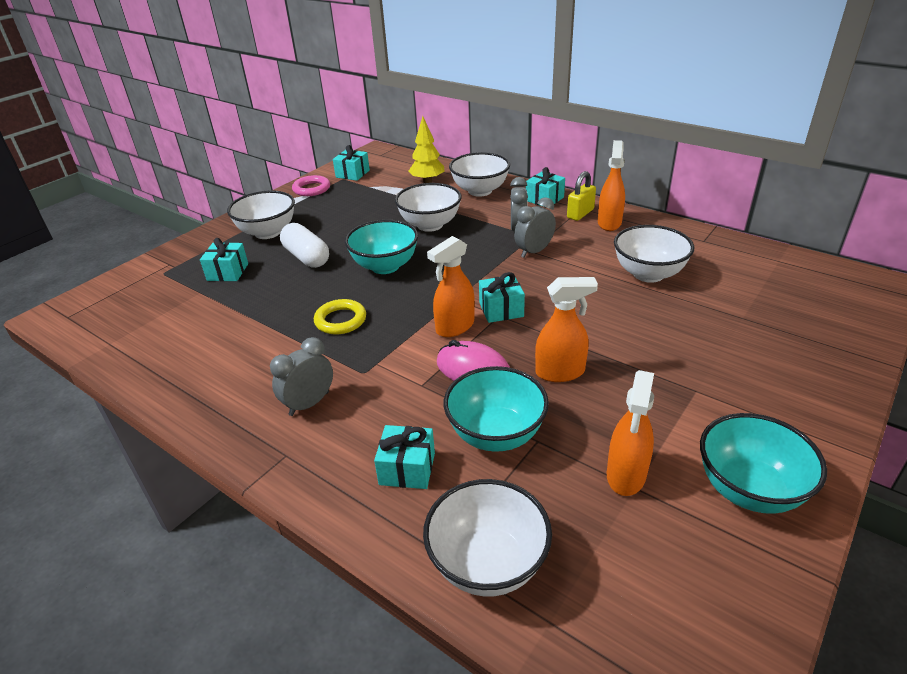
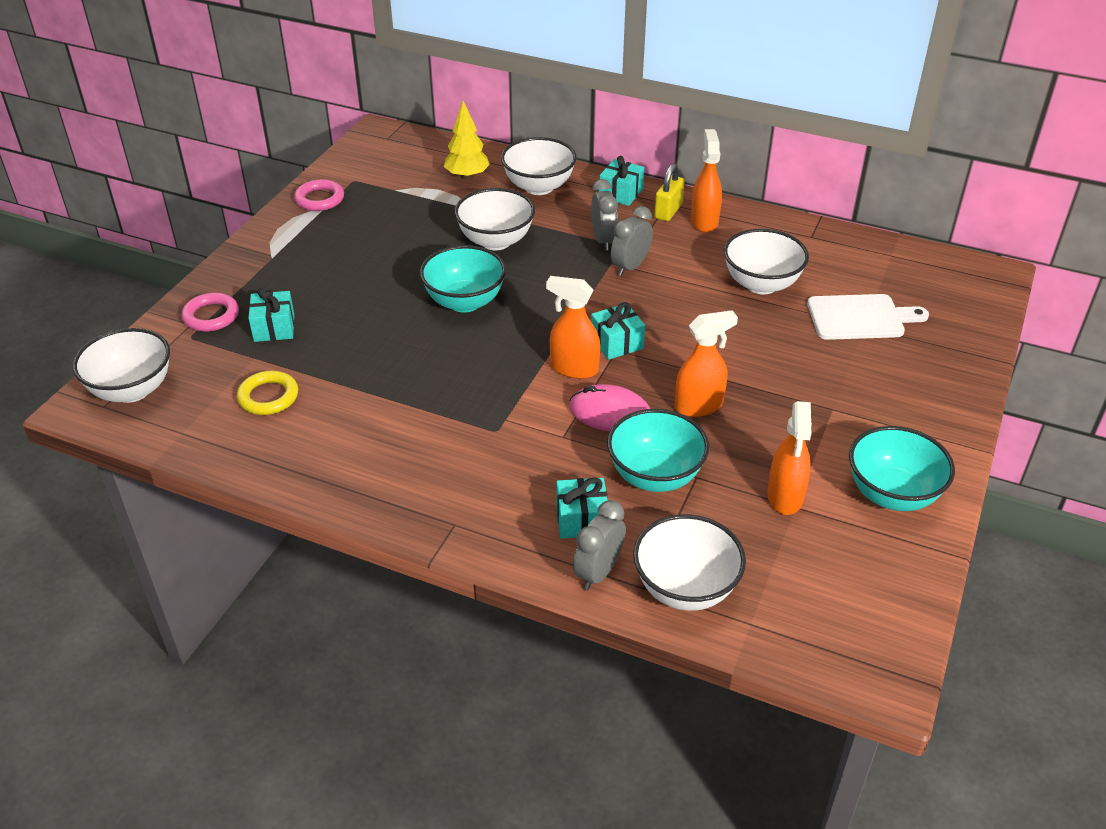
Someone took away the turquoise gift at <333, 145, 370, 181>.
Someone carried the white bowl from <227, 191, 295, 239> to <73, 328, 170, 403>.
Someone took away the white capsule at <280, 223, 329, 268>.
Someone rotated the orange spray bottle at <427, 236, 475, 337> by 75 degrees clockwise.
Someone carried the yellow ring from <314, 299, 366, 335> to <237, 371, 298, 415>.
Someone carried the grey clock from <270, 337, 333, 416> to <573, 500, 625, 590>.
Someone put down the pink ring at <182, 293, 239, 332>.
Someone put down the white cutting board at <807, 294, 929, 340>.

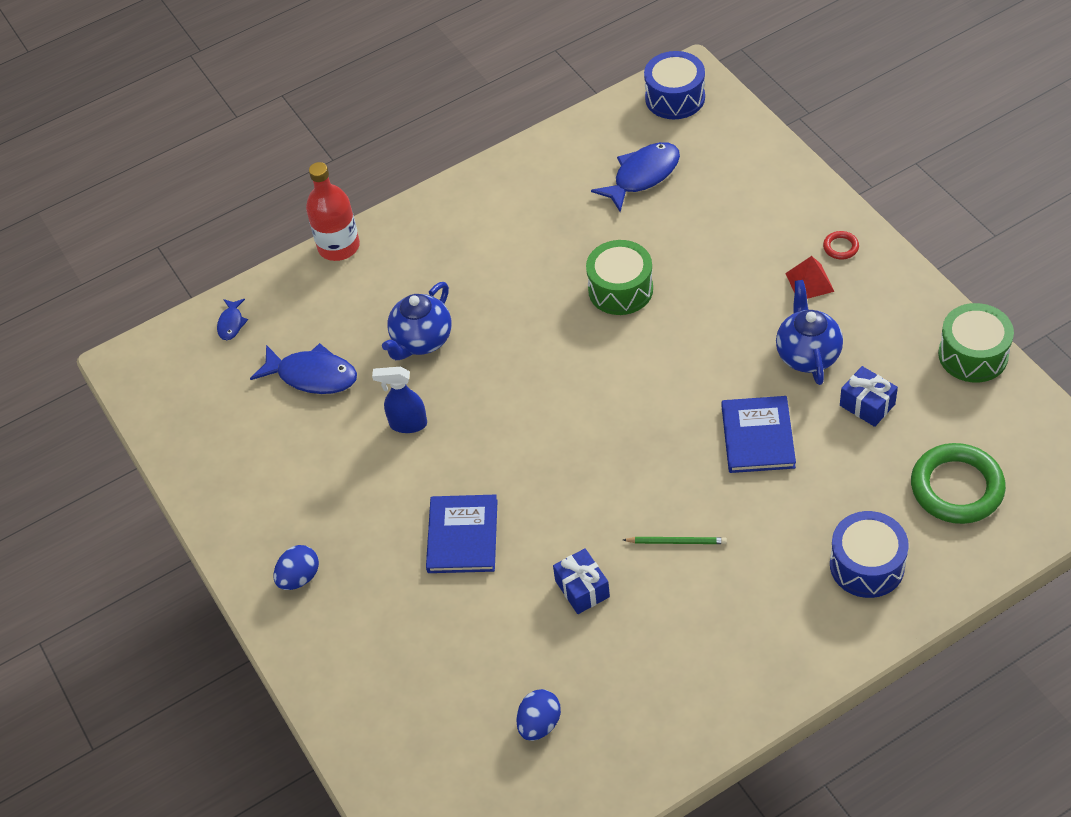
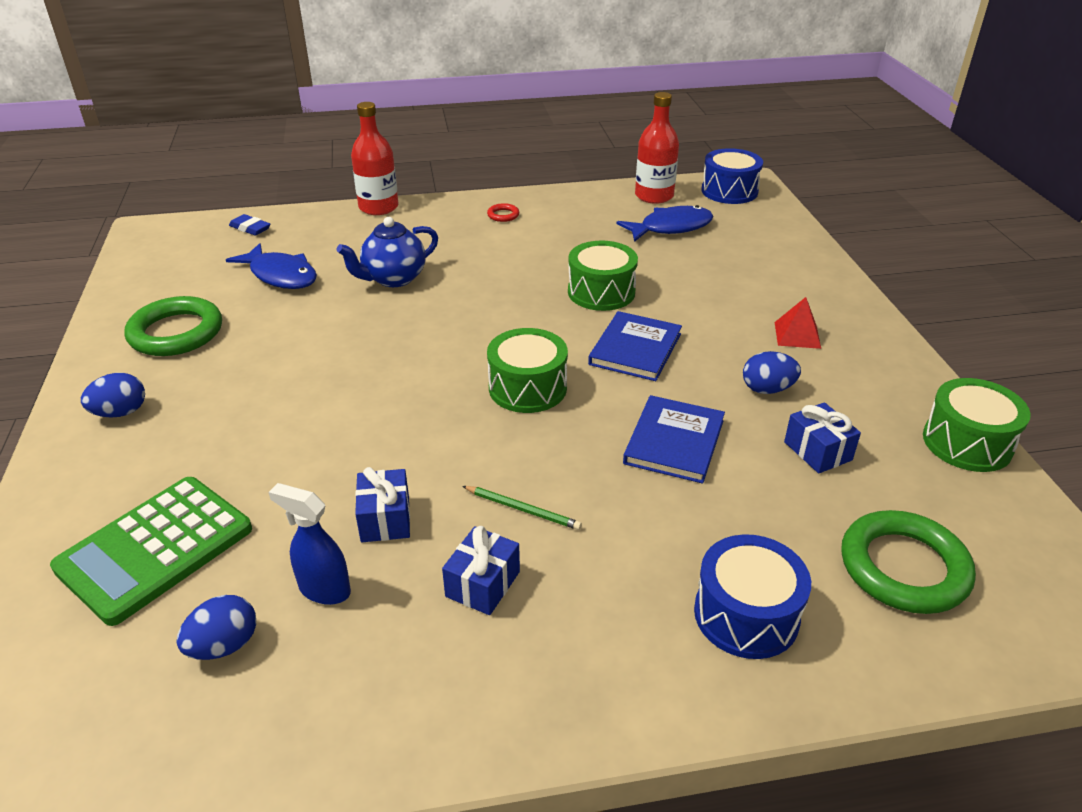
Someone carried the red ring from <823, 231, 859, 260> to <487, 203, 519, 222>.
Someone swapped the blue teapot at <776, 280, 843, 385> for the blue egg at <743, 351, 801, 394>.
Someone swapped the blue fish at <217, 299, 248, 340> for the blue eraser at <229, 214, 270, 236>.
Someone carried the blue spray bottle from <372, 367, 427, 433> to <269, 483, 351, 605>.
Someone carried the blue book from <426, 495, 498, 573> to <588, 311, 682, 381>.
Someone put down the red bottle at <635, 92, 679, 204>.
Someone put down the green ring at <125, 296, 222, 356>.
Someone put down the green drum at <487, 328, 568, 413>.
Someone put down the green calculator at <50, 477, 252, 626>.
Someone put down the blue gift at <442, 526, 520, 615>.

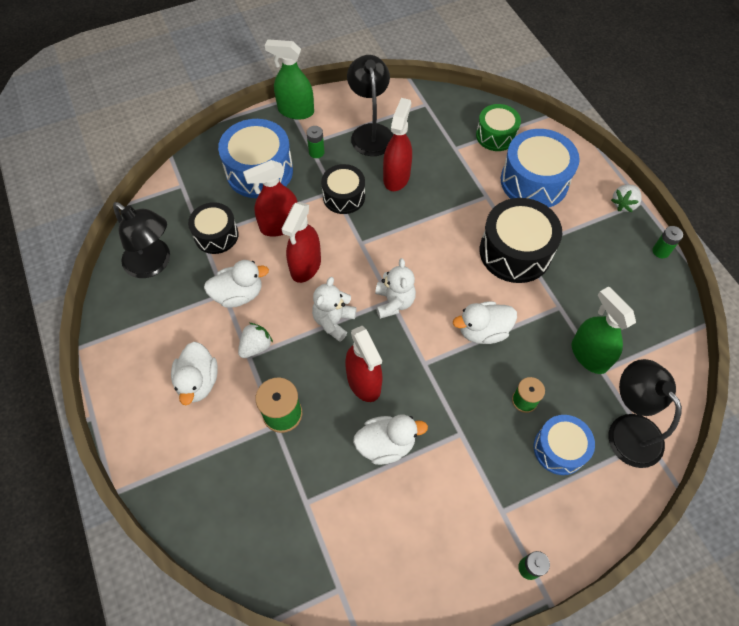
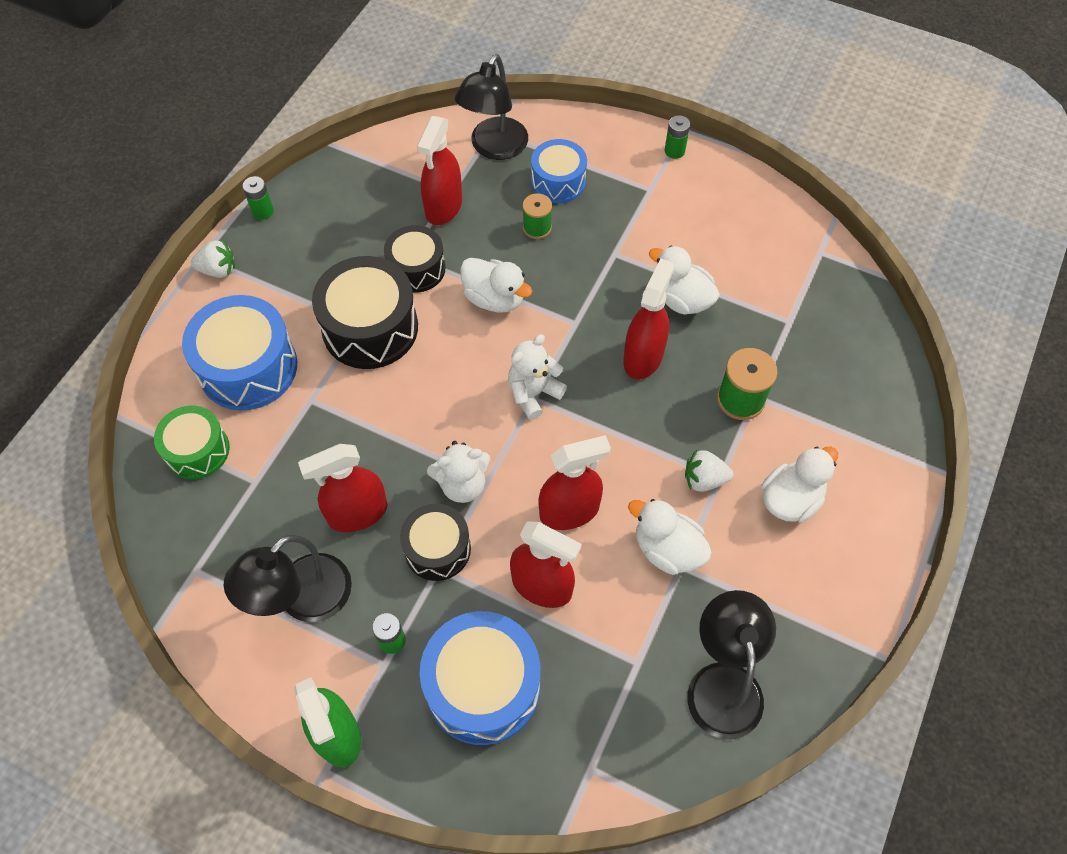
Someone carried the black drum from <188, 202, 239, 254> to <384, 225, 445, 292>.
Someone carried the white teddy bear from <312, 277, 356, 342> to <427, 441, 490, 503>.
Someone repainted the green spray bottle at <571, 286, 636, 374>, which became the red spray bottle at <417, 116, 462, 225>.

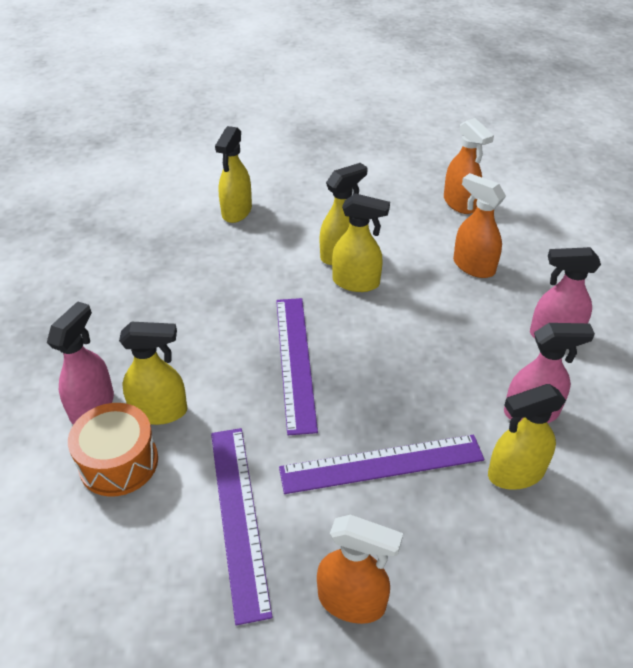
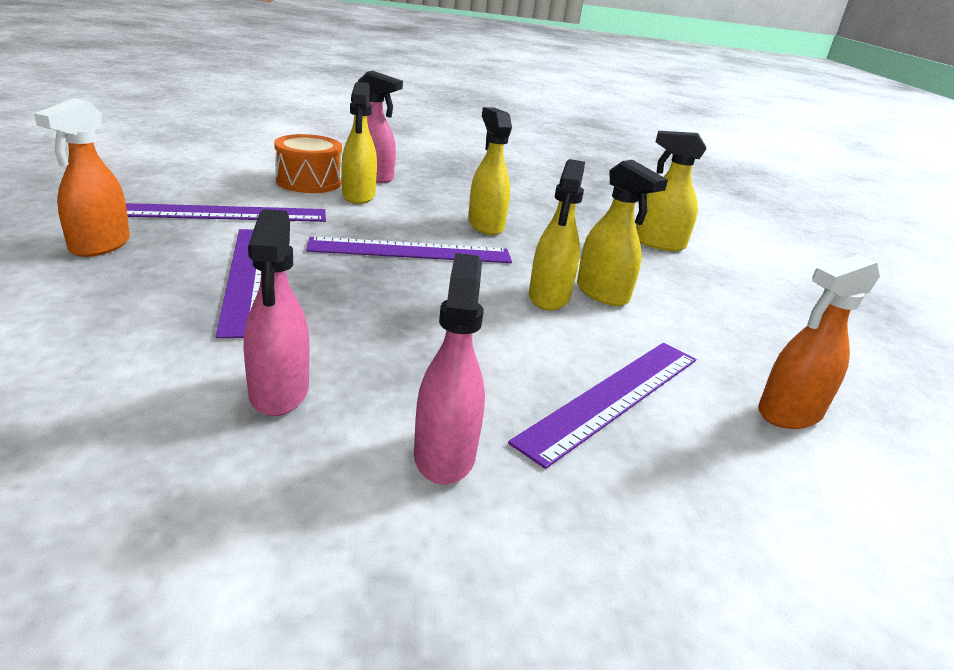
Someone swapped the orange spray bottle at <453, 173, 506, 278> for the purple ruler at <508, 343, 696, 469>.
Someone carried the yellow spray bottle from <488, 384, 566, 490> to <468, 107, 512, 235>.

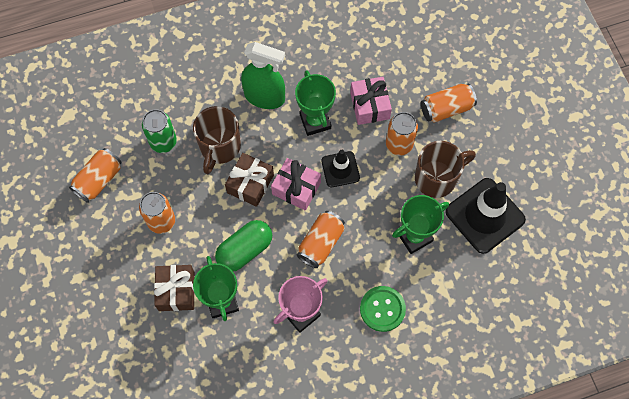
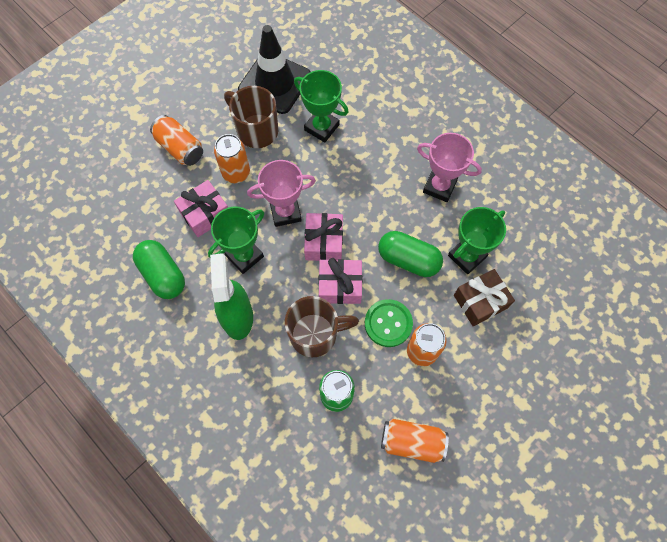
Someone swapped the black traffic cone at <321, 150, 360, 187> for the pink trophy at <247, 160, 316, 227>.
Someone repainted the brown gift at <225, 153, 274, 207>, which became the pink gift at <319, 258, 363, 304>.
Someone took away the orange can at <297, 211, 345, 268>.
Someone carried the green button from <360, 286, 406, 332> to <365, 299, 413, 347>.
Someone put down the green capsule at <133, 240, 185, 299>.

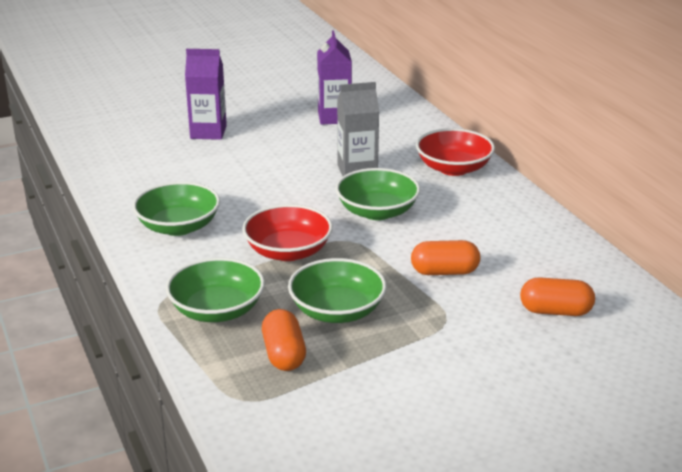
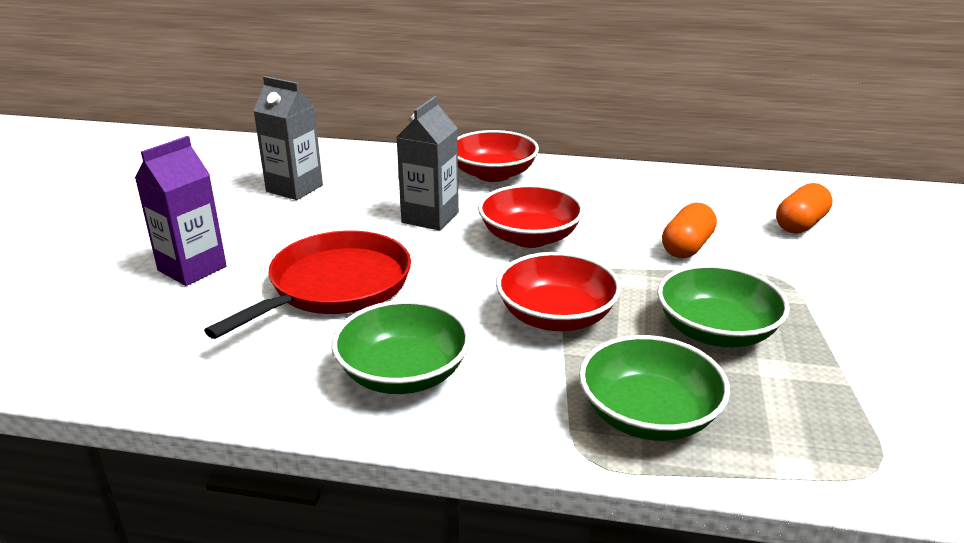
Someone repainted the purple carton at <317, 30, 352, 125>, which became the grey carton at <253, 76, 323, 200>.
Someone repainted the green bowl at <335, 168, 420, 220>, which became the red bowl at <478, 184, 584, 248>.
Someone took away the orange capsule at <262, 309, 306, 371>.
Someone put down the red pan at <204, 231, 411, 339>.

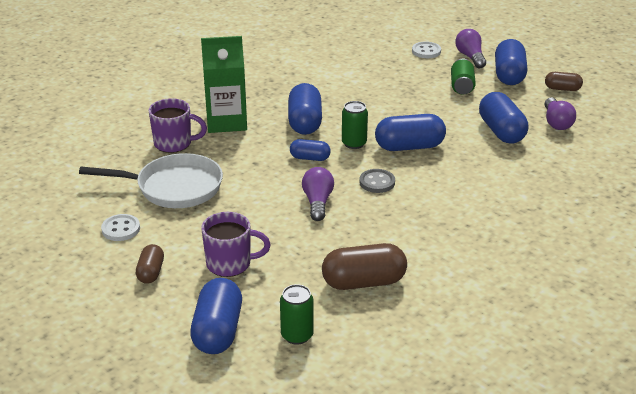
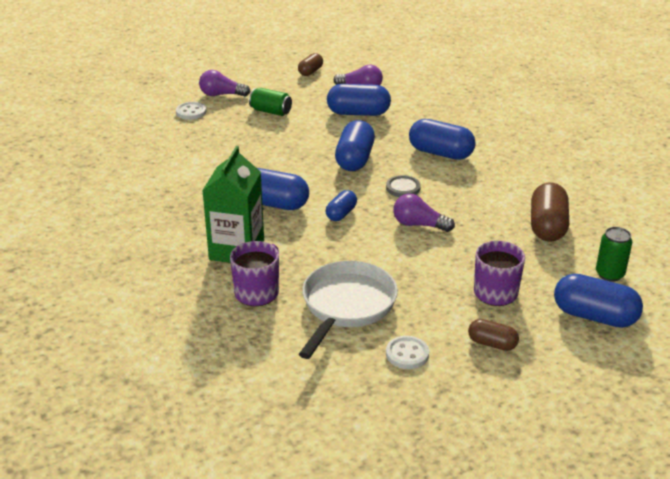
Someone carried the blue capsule from <495, 39, 527, 85> to <409, 119, 476, 160>.
Someone took away the green can at <342, 101, 368, 149>.

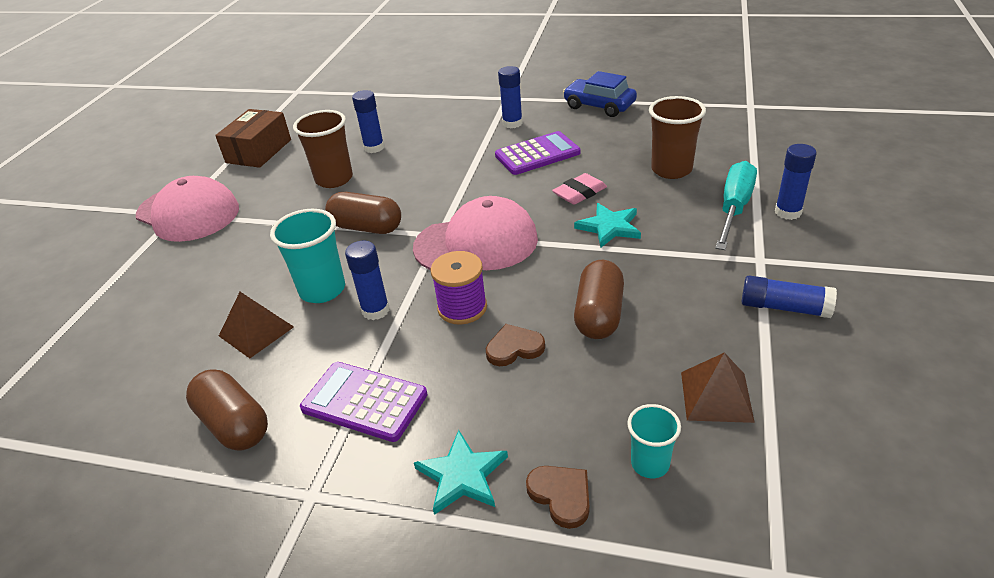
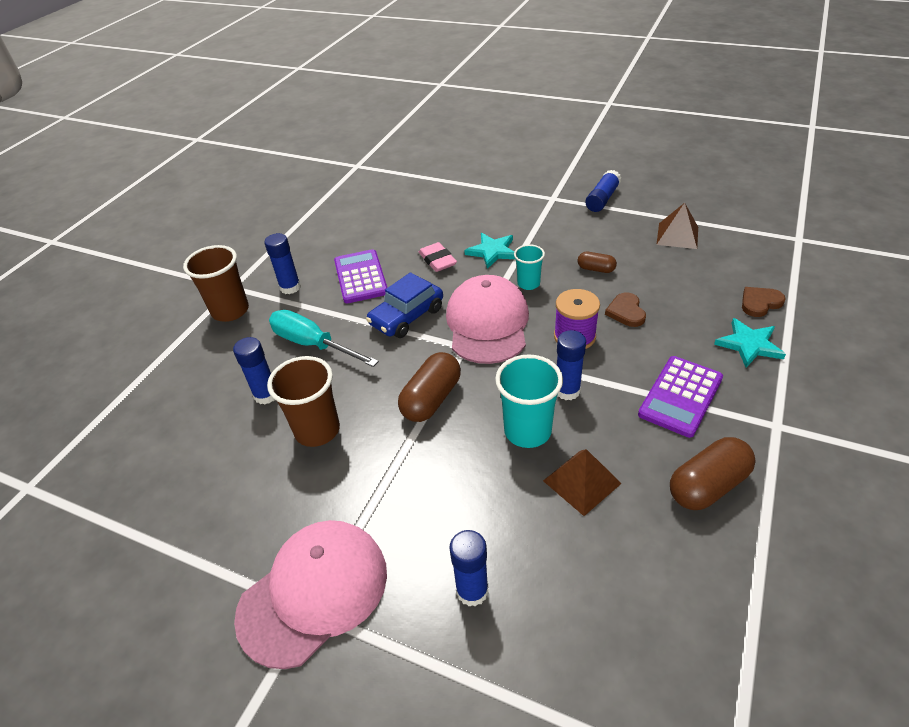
Someone carried the blue car from <563, 71, 637, 117> to <366, 272, 443, 338>.
Someone carried the brown cup from <649, 96, 706, 179> to <183, 245, 249, 322>.
Someone took away the brown box at <215, 109, 291, 168>.
Someone carried the blue glue stick from <775, 144, 817, 220> to <449, 530, 488, 607>.
Someone carried the turquoise screwdriver from <715, 161, 757, 250> to <269, 310, 379, 367>.
Someone scaled the brown capsule at <574, 260, 624, 339> by 0.55.
Someone carried the turquoise cup from <627, 404, 681, 478> to <514, 244, 545, 290>.

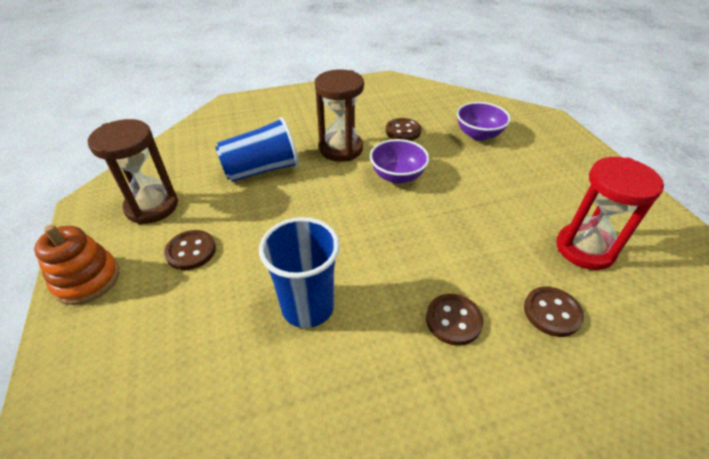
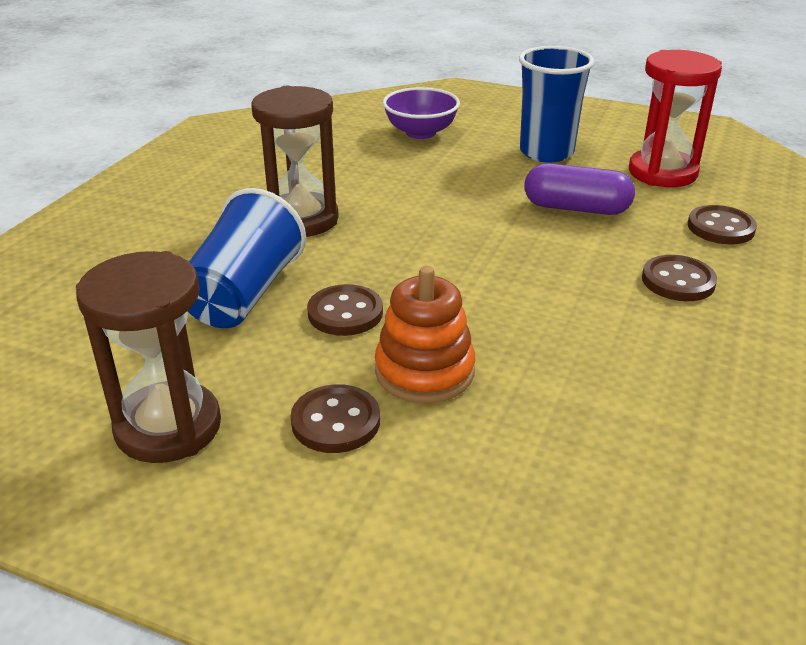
Someone carried the brown button from <386, 118, 421, 141> to <307, 284, 383, 336>.
Someone took away the purple bowl at <370, 139, 430, 184>.
Someone carried the blue cup from <259, 217, 340, 328> to <519, 46, 595, 162>.
Someone carried the orange stacking toy from <34, 225, 119, 305> to <375, 266, 475, 403>.
Someone put down the purple capsule at <524, 163, 635, 215>.

